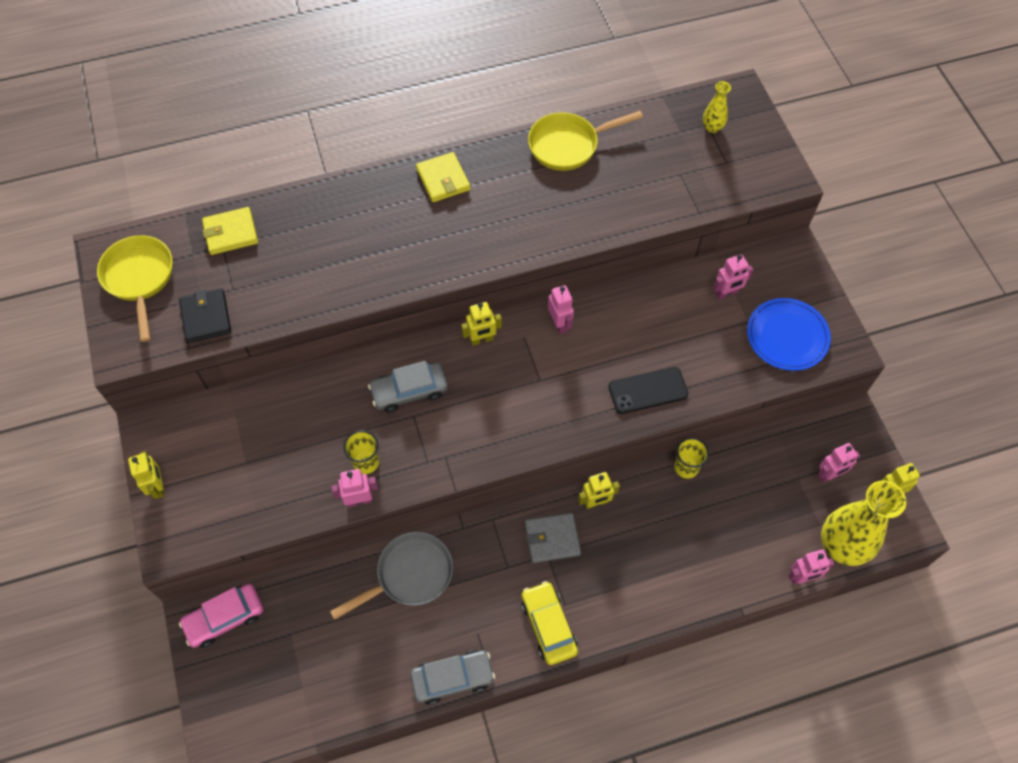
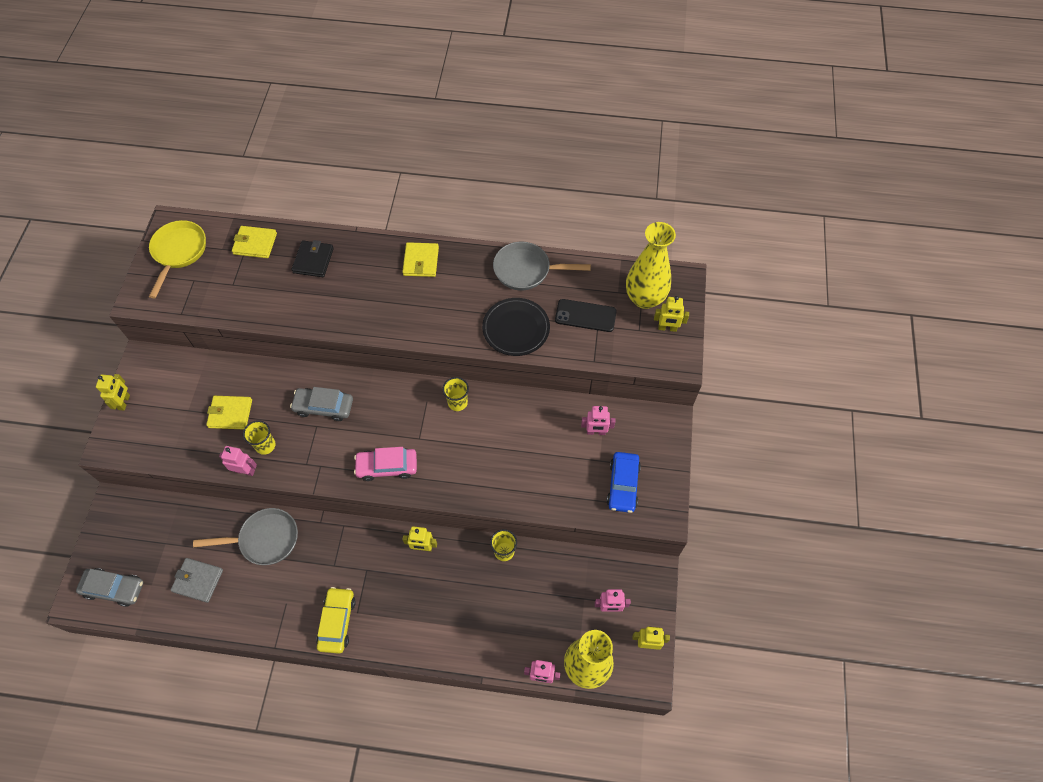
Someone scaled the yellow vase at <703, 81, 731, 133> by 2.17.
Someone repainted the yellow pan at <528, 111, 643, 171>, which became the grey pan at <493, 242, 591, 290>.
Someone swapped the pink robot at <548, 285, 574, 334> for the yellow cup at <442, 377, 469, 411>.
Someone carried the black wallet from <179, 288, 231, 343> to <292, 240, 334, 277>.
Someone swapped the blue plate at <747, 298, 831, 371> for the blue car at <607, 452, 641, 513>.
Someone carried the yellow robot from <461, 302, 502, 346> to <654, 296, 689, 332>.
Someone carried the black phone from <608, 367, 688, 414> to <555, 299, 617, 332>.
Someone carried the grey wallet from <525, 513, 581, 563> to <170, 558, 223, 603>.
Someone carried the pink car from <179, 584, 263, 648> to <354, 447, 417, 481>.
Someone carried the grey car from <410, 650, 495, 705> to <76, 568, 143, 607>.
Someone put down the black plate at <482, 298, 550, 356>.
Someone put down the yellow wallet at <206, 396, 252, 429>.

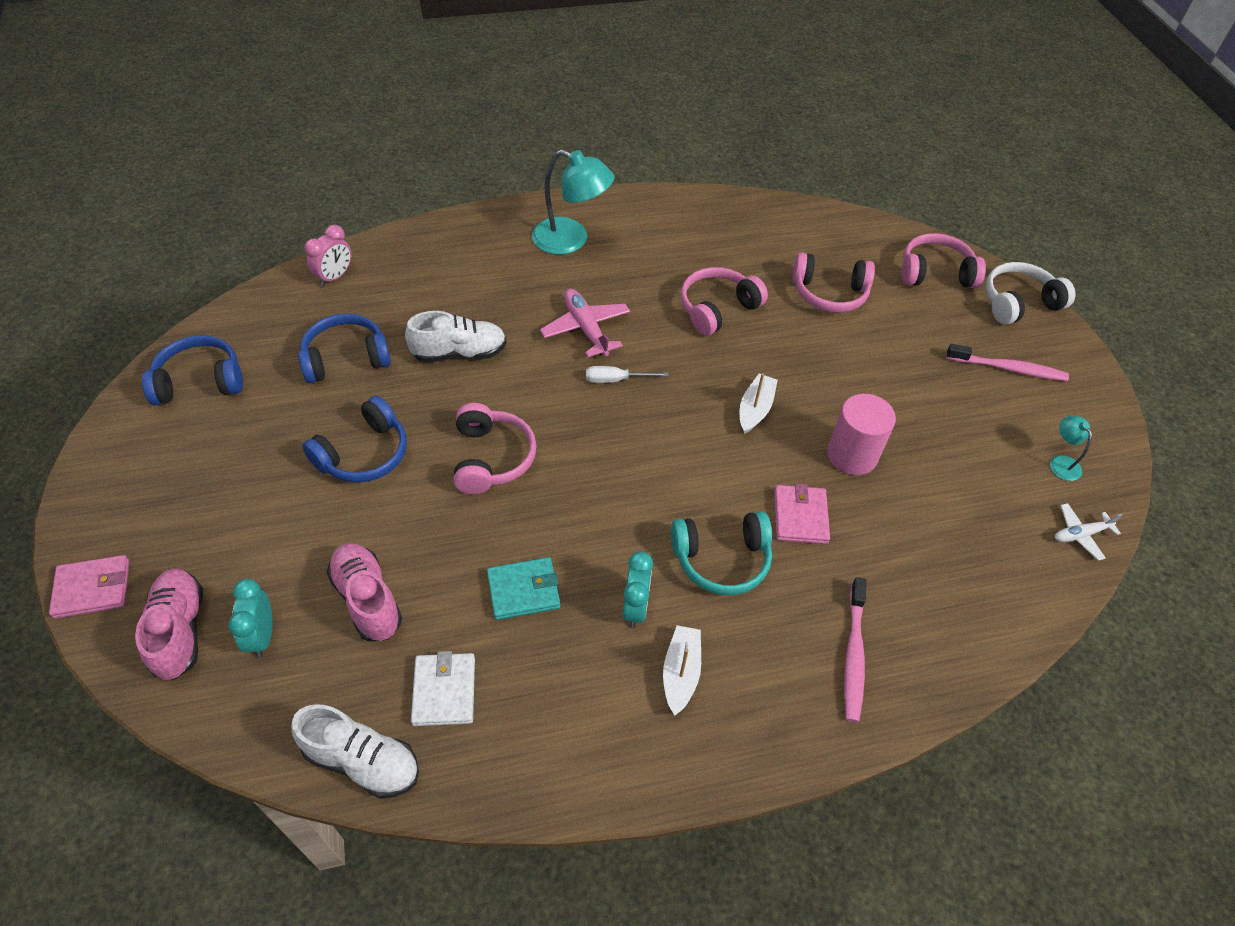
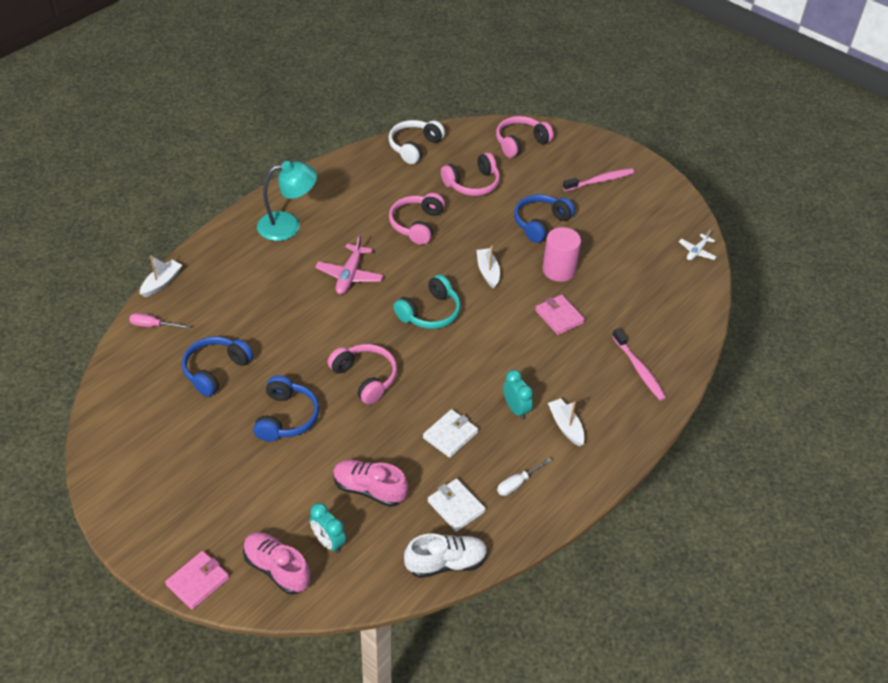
Someone swapped the pink clock at <305, 225, 351, 287> for the pink screwdriver at <129, 313, 190, 329>.
Someone carried the white headphones from <985, 262, 1075, 325> to <389, 120, 445, 164>.
Someone rotated the pink plane at <540, 289, 630, 357> by 105 degrees counterclockwise.
Someone took away the white shoe at <405, 311, 507, 362>.
Someone carried the blue headphones from <142, 335, 243, 405> to <514, 194, 575, 243>.
Someone carried the white screwdriver from <586, 366, 669, 383> to <497, 458, 552, 496>.
Someone took away the turquoise lamp at <1050, 415, 1092, 481>.
Someone carried the turquoise headphones from <671, 511, 772, 595> to <393, 275, 461, 329>.
Someone repainted the turquoise wallet at <487, 557, 560, 620>, which became the white wallet at <423, 409, 478, 458>.
Someone put down the white boat at <140, 255, 182, 297>.

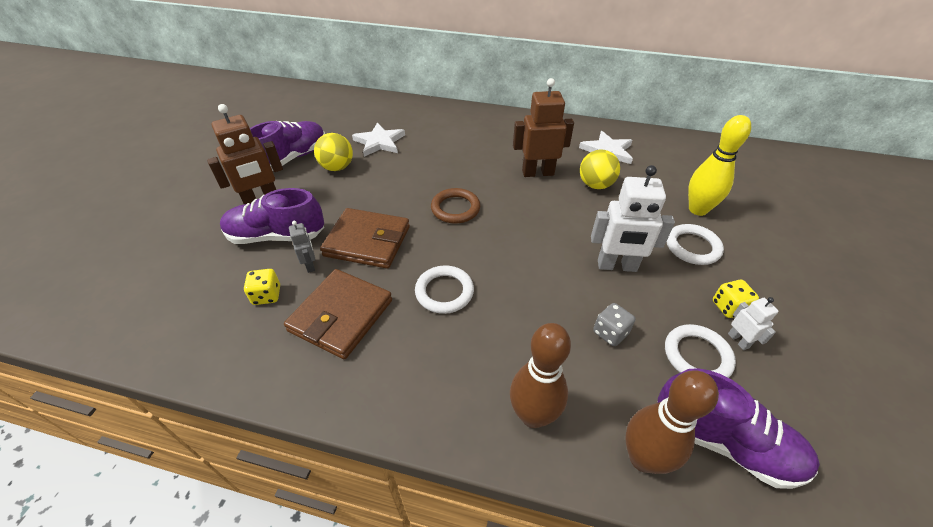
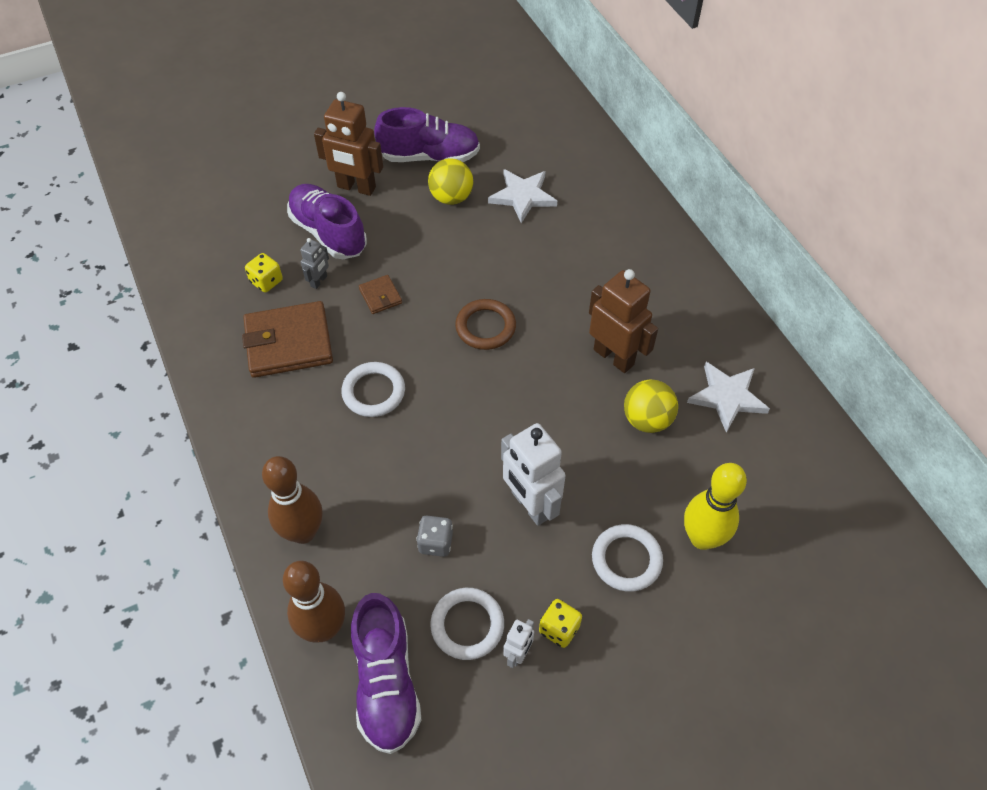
Someone scaled the brown wallet at <320, 208, 410, 269> by 0.47.

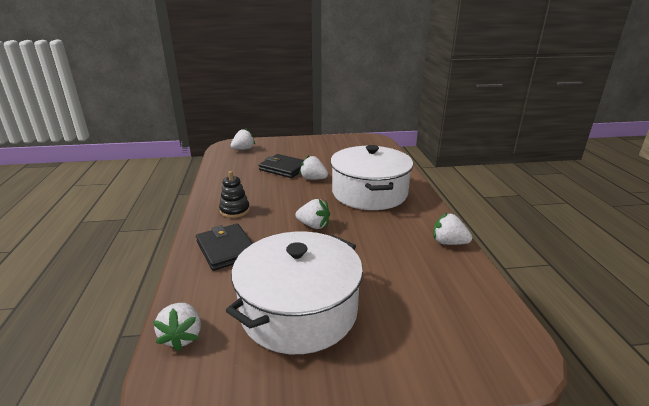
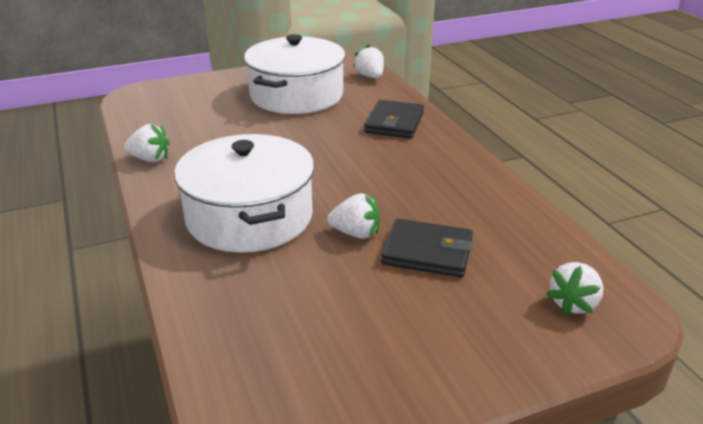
Someone took away the black stacking toy at <219, 171, 250, 218>.
Someone took away the white strawberry at <295, 199, 330, 229>.
Someone rotated the black wallet at <196, 224, 253, 271> by 60 degrees clockwise.

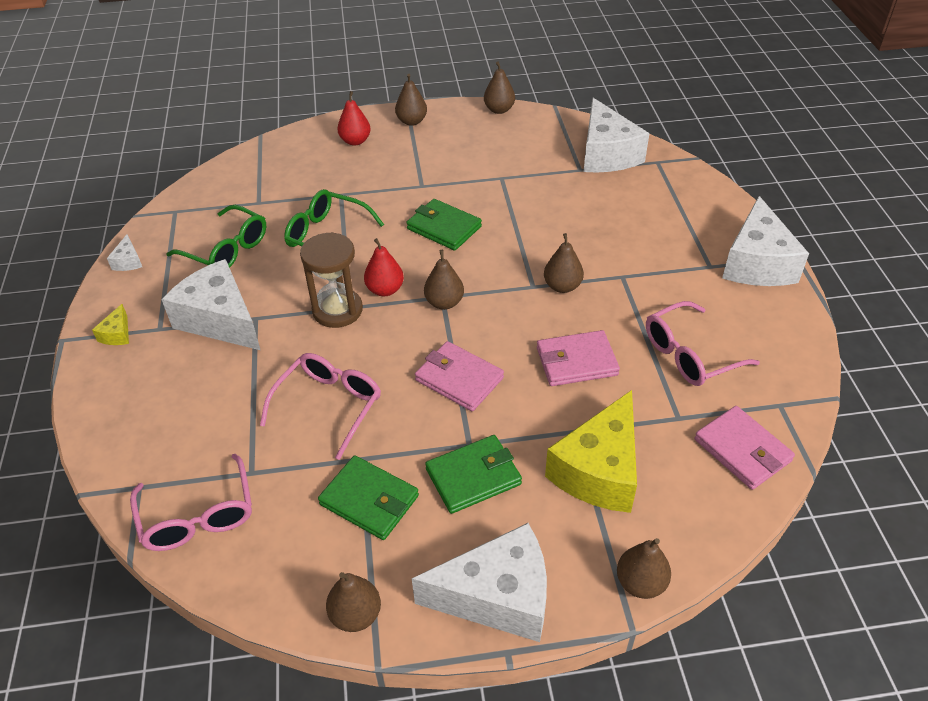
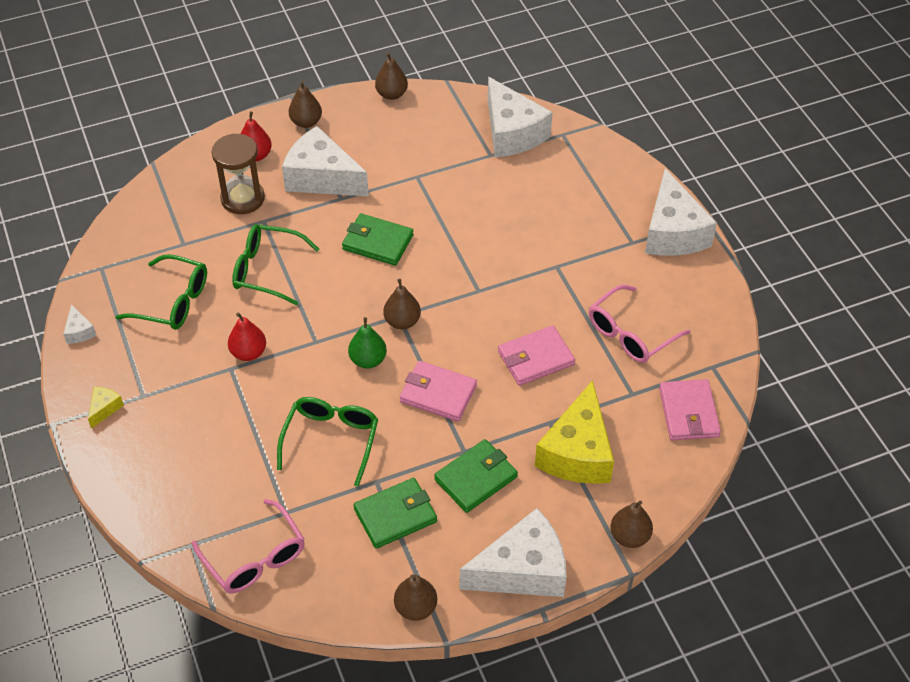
Someone carried the brown hourglass from <300, 232, 363, 328> to <212, 133, 265, 214>.
Someone took away the brown pear at <544, 233, 584, 293>.
Someone carried the red pear from <364, 238, 404, 296> to <228, 312, 266, 361>.
Someone carried the white cheese from <162, 259, 260, 350> to <282, 126, 369, 196>.
Someone rotated the yellow cheese at <92, 304, 129, 345> by 150 degrees counterclockwise.
Someone repainted the pink glasses at <260, 353, 381, 460>, which became the green glasses at <277, 397, 378, 487>.
Someone rotated the pink wallet at <695, 406, 795, 490> by 45 degrees clockwise.
Someone rotated the green wallet at <318, 455, 419, 540> by 45 degrees counterclockwise.
Someone put down the green pear at <348, 317, 387, 368>.

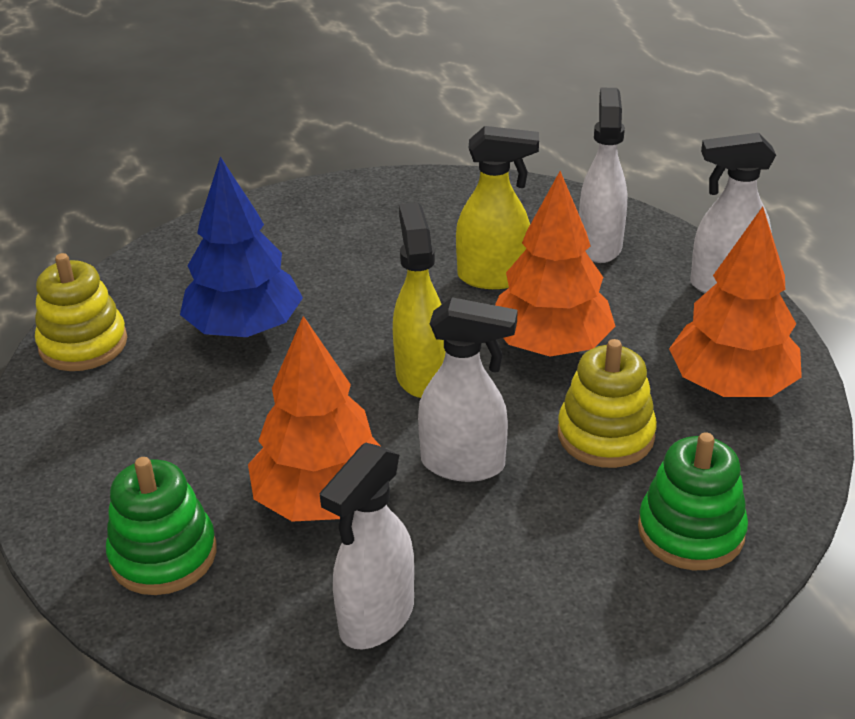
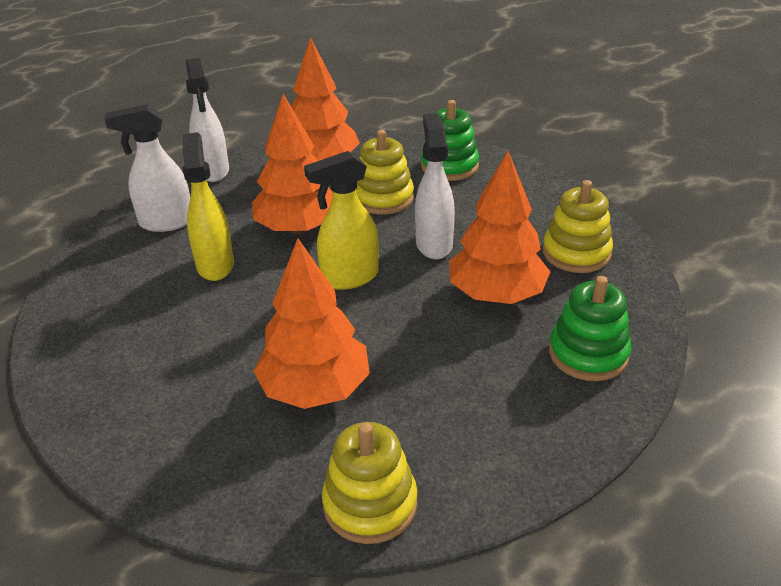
Someone repainted the blue tree at <180, 157, 303, 337>, which became the orange tree at <253, 238, 370, 409>.
Someone swapped the white spray bottle at <320, 443, 414, 649> for the yellow stacking toy at <543, 180, 613, 273>.

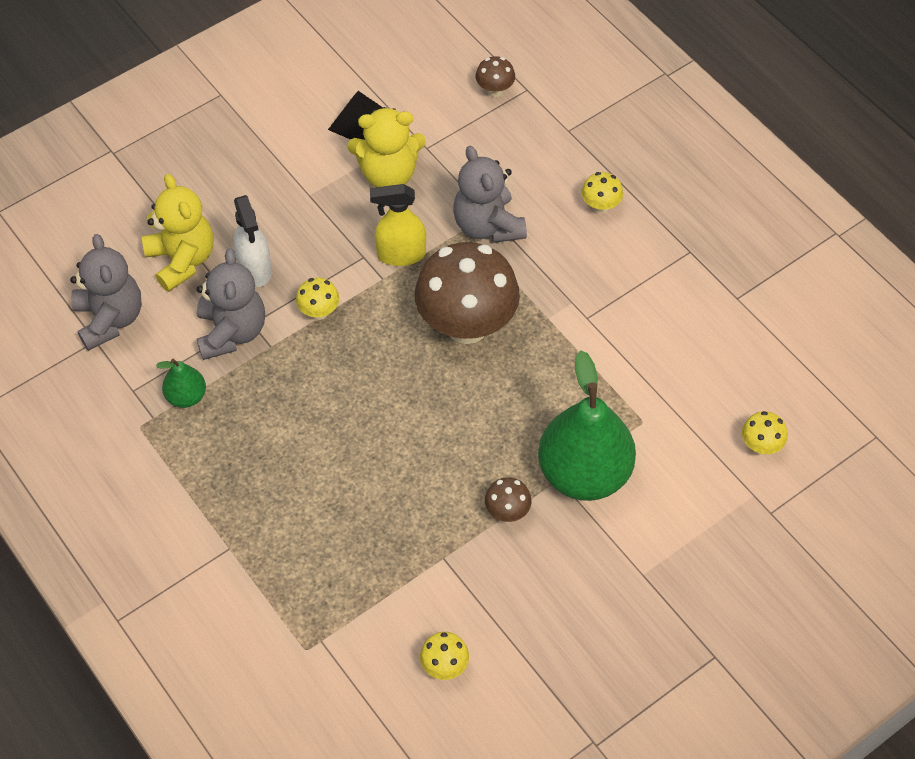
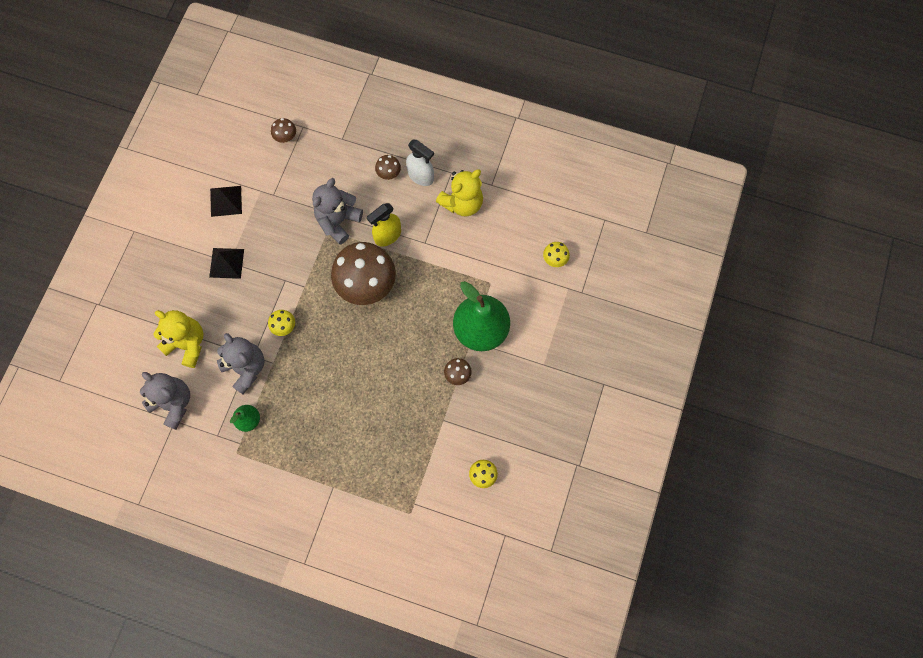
Someone carried the yellow teddy bear from <347, 107, 426, 187> to <436, 170, 483, 216>.
Someone rotated the grey teddy bear at <453, 145, 527, 243> by 90 degrees clockwise.
Someone repainted the yellow mushroom at <581, 172, 623, 214>, which became the brown mushroom at <375, 155, 401, 180>.
Someone carried the yellow spray bottle from <370, 184, 426, 266> to <367, 203, 401, 247>.
Someone carried the white spray bottle from <234, 195, 272, 287> to <406, 140, 434, 186>.
Someone put down the black pyramid at <209, 248, 244, 279>.

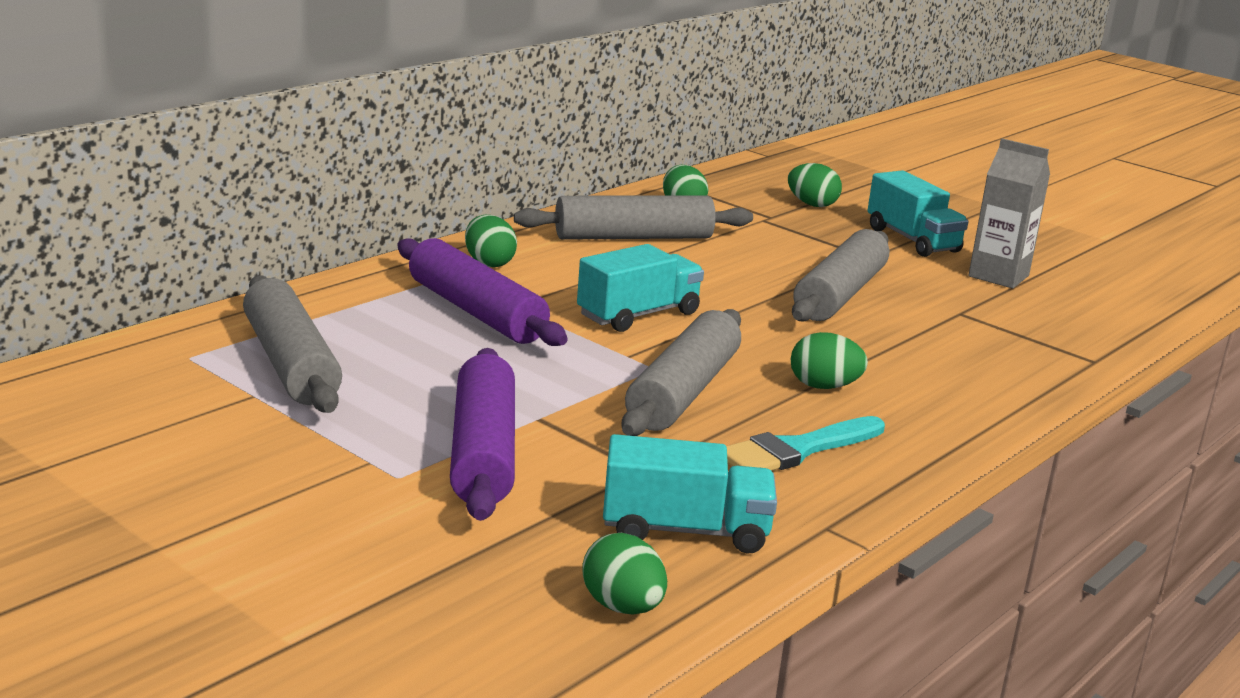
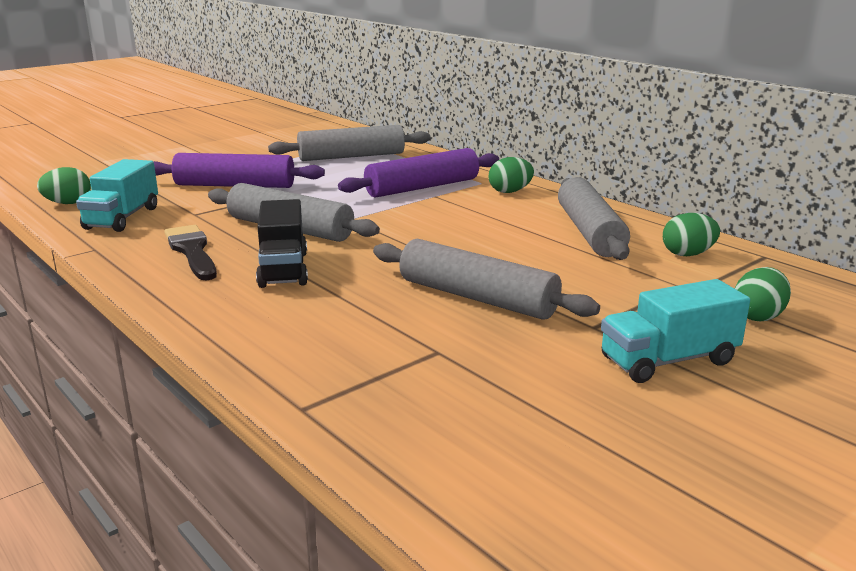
Someone took away the grey carton at <968, 138, 1050, 289>.
Someone took away the turquoise truck at <577, 244, 704, 332>.
Someone swapped the green egg at <791, 332, 868, 389> for the black truck at <256, 199, 308, 288>.
Someone repainted the turquoise brush at <726, 416, 885, 471>, which became the black brush at <164, 225, 217, 280>.

